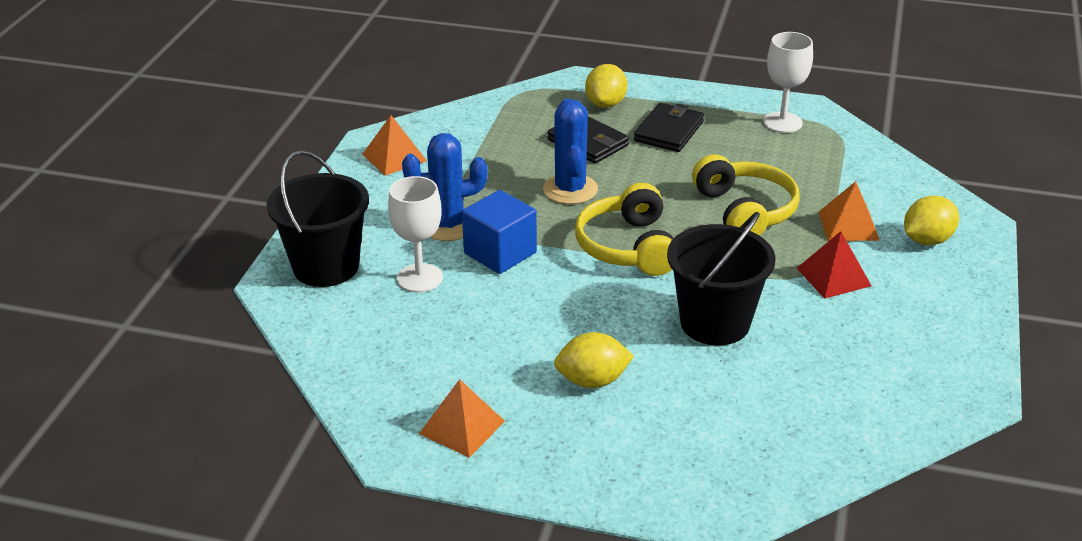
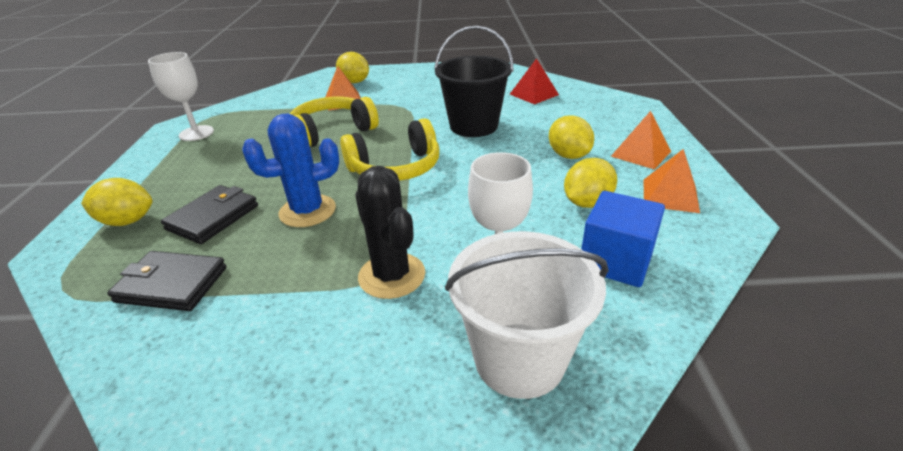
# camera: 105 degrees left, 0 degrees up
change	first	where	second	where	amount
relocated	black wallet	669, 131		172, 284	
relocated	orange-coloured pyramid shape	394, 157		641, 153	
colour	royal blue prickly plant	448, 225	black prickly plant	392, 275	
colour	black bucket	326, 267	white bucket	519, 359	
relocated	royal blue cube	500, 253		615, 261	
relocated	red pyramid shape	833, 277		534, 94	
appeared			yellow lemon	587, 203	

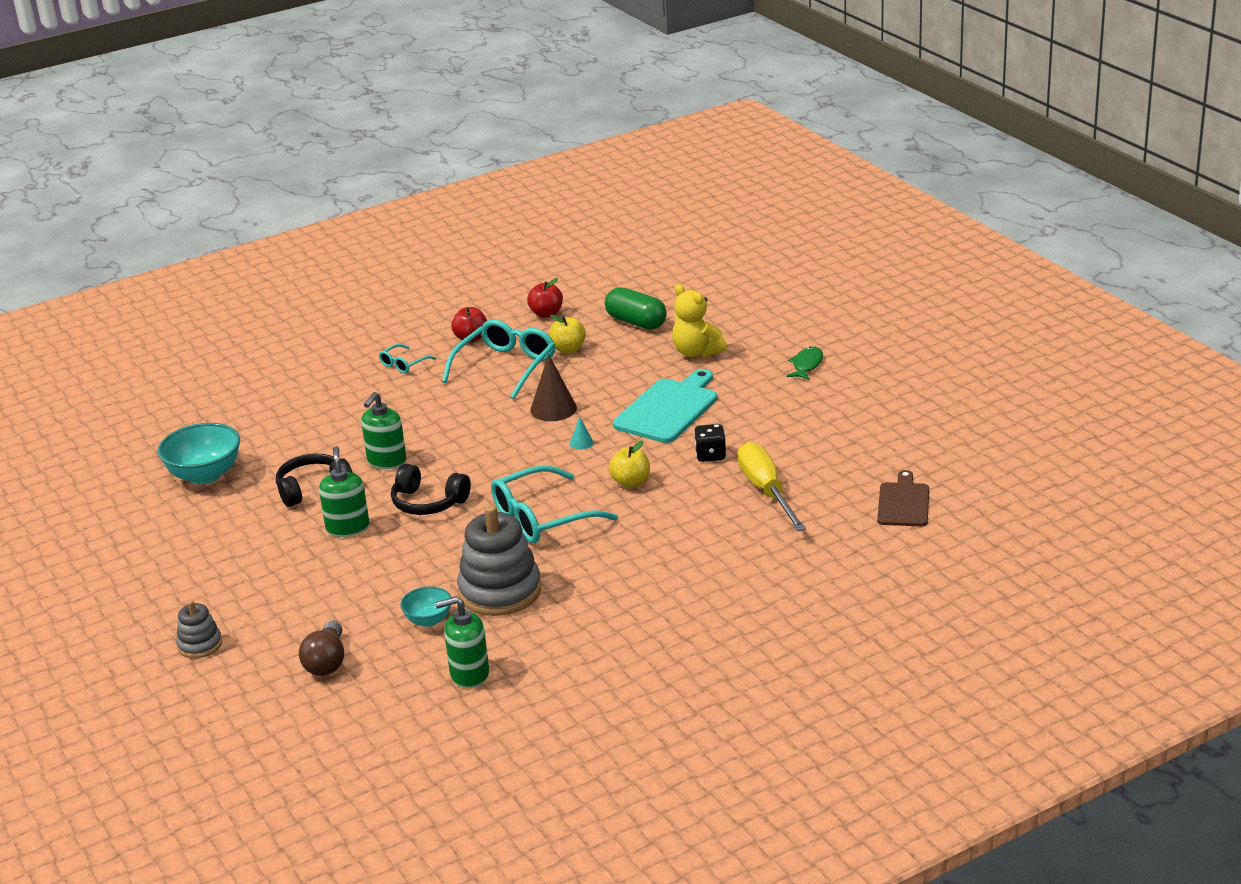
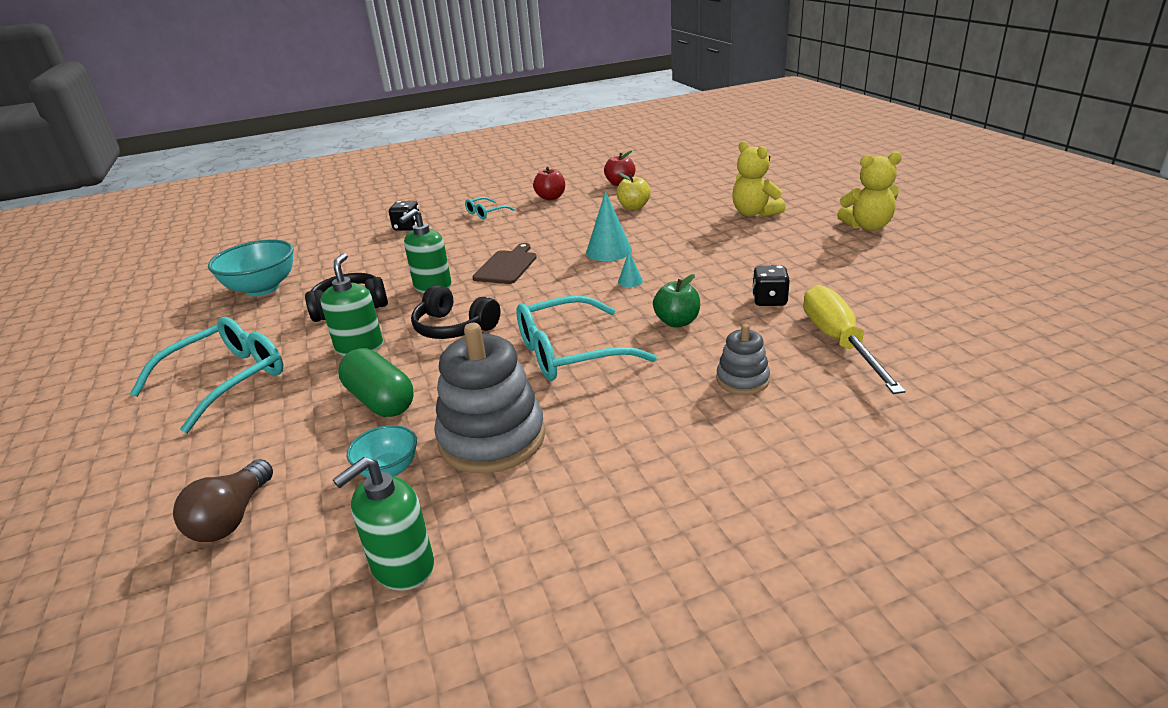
# camera: 10 degrees right, 0 degrees up
change	first	where	second	where	amount
relocated	green pill	636, 322		380, 400	
relocated	teal glasses	505, 367		225, 380	
exchanged	green fish figure	806, 365	yellow teddy	867, 226	
colour	dark brown cone shape	553, 409	teal cone shape	609, 251	
missing	teal bread board	668, 409			
colour	yellow toy apple	631, 482	green toy apple	677, 322	
relocated	dark brown bread board	903, 503		507, 266	
spun	green soap pump	469, 674		402, 567	45 degrees counterclockwise
relocated	ash-grey stacking toy	200, 645		742, 380	
appeared			black die	407, 227	

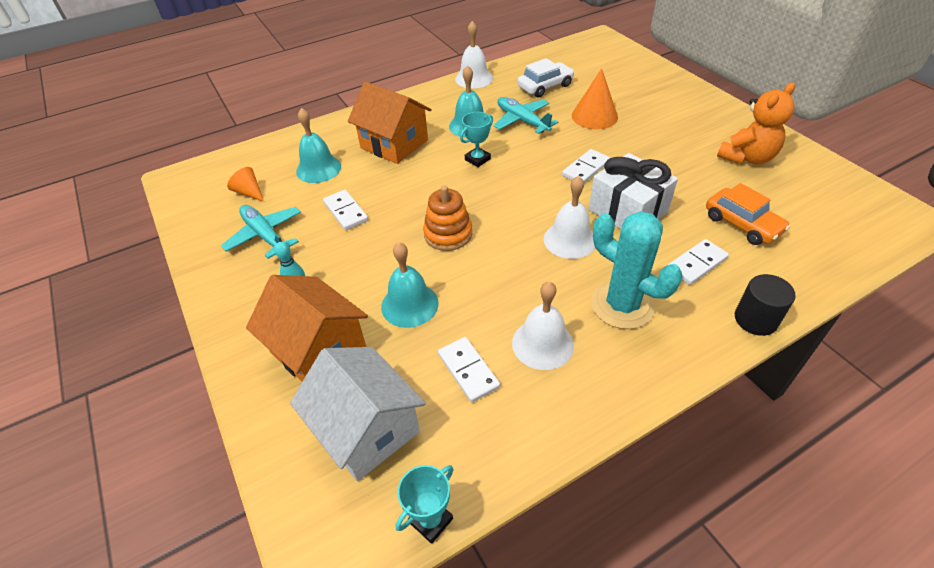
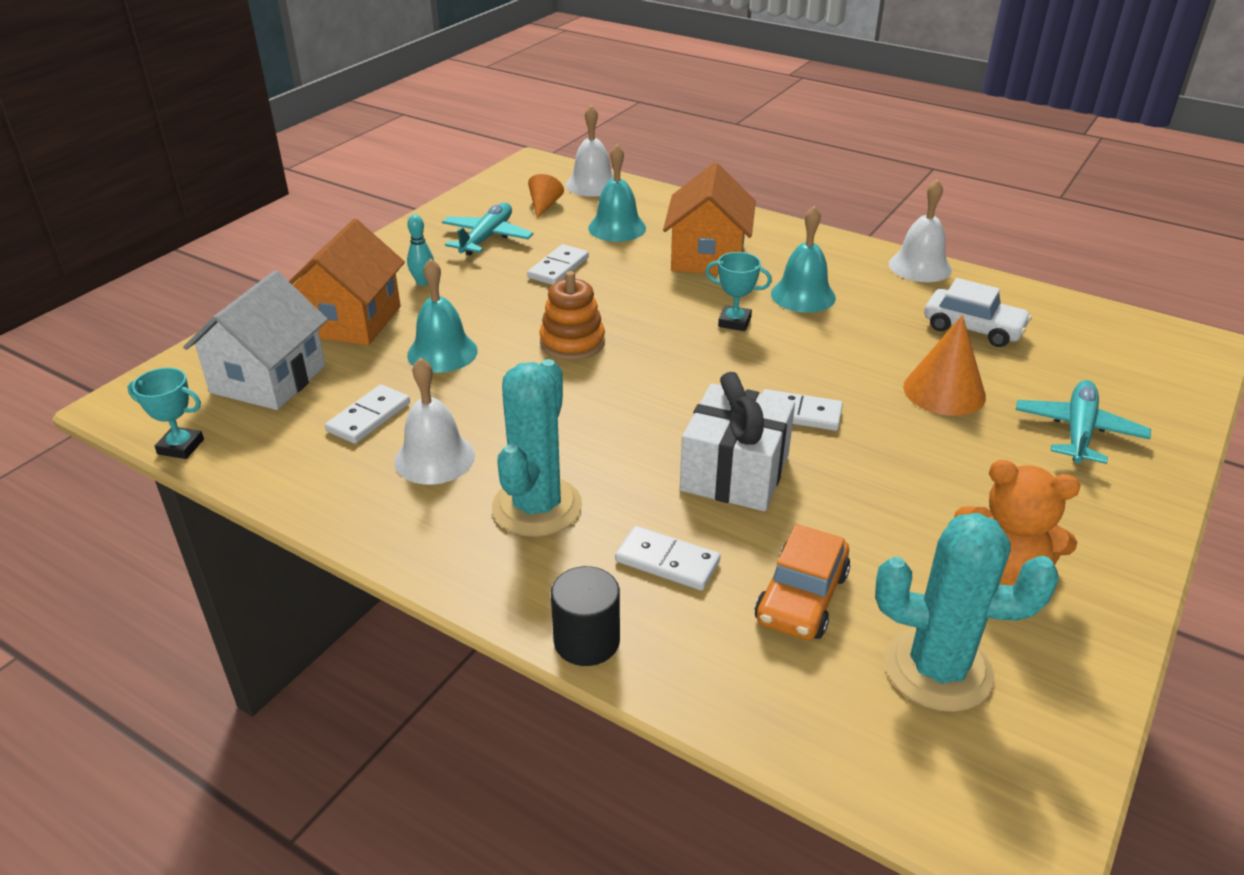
# camera: 60 degrees right, 10 degrees down
change	first	where	second	where	amount
relocated	teal toy plane	522, 121		1078, 431	
relocated	white hand bell	570, 240		592, 184	
appeared			teal prickly plant	938, 669	

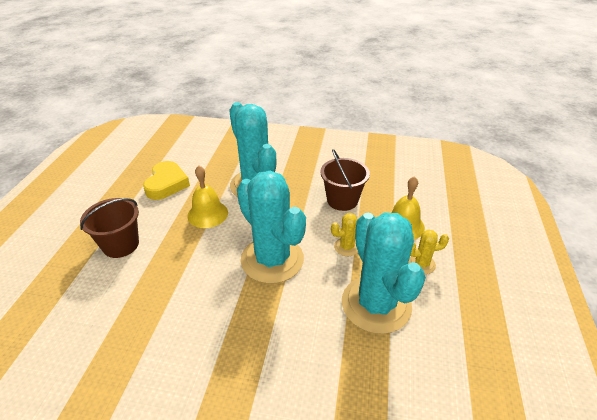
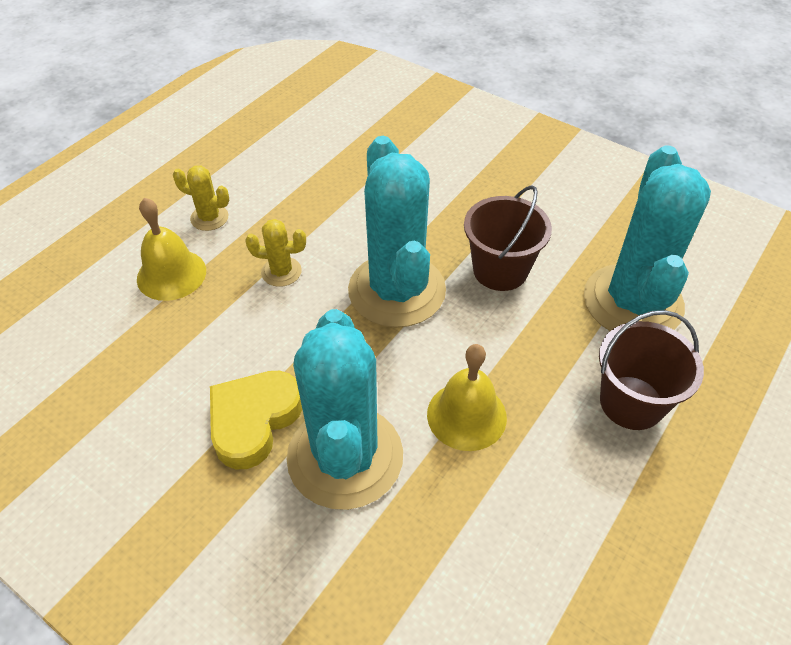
# camera: 155 degrees left, 10 degrees up
change	first	where	second	where	amount
relocated	dark brown bucket	342, 200		500, 270	
relocated	yellow heart	166, 184		254, 420	
relocated	teal prickly plant	376, 304		632, 302	

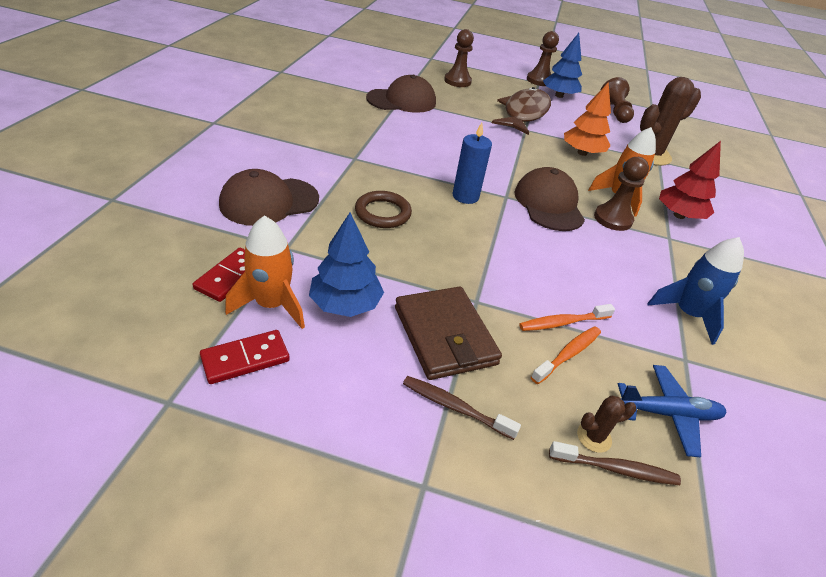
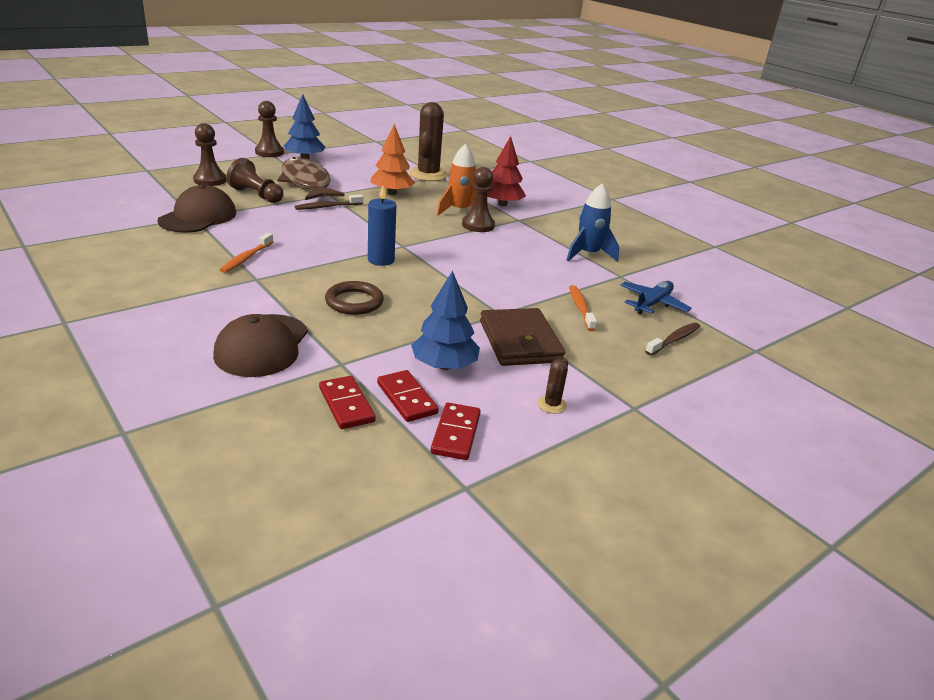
# camera: 50 degrees left, 10 degrees down
change	first	where	second	where	amount
relocated	dark brown pawn	615, 112		256, 195	
missing	dark brown peaked cap	548, 204			
exchanged	orange-coloured spaceship	271, 305	red domino tile	407, 398	
spun	dark brown wallet	444, 335		520, 341	60 degrees clockwise
relocated	orange-coloured dental brush	562, 322		246, 258	
relocated	dark brown dental brush	455, 407		327, 207	
relocated	dark brown prickly plant	594, 437		552, 404	

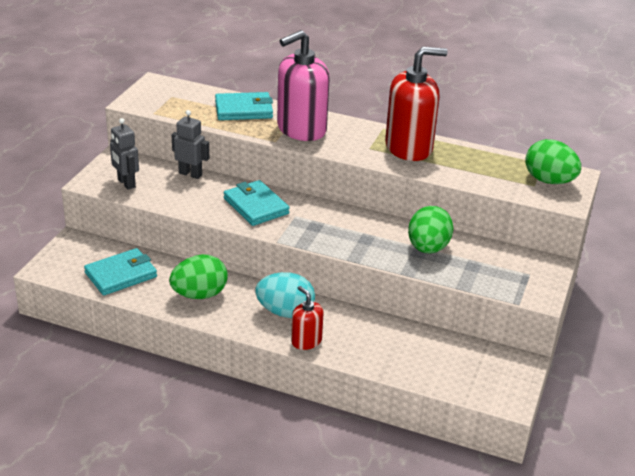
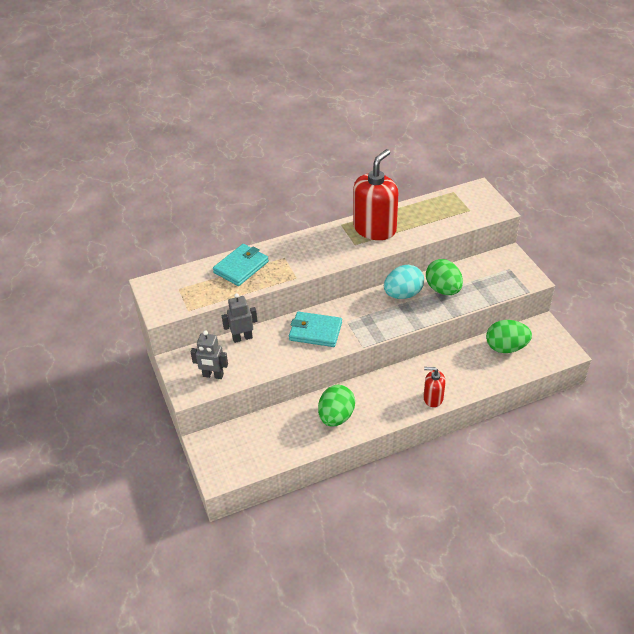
# camera: 40 degrees left, 10 degrees up
change	first	where	second	where	amount
missing	pink soap pump	301, 129			
relocated	green toy egg	549, 181		506, 347	
missing	teal wallet	121, 275			
relocated	teal toy egg	285, 312		403, 294	

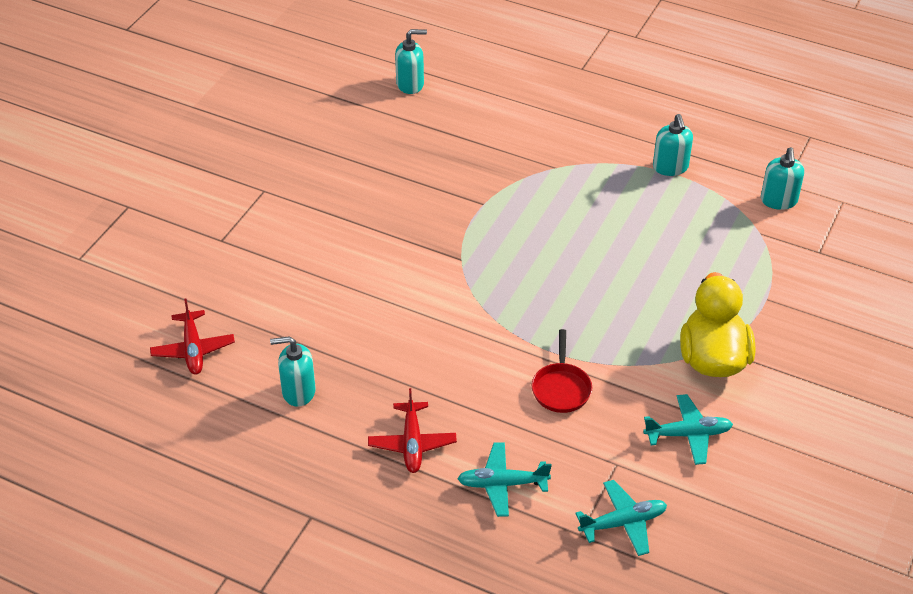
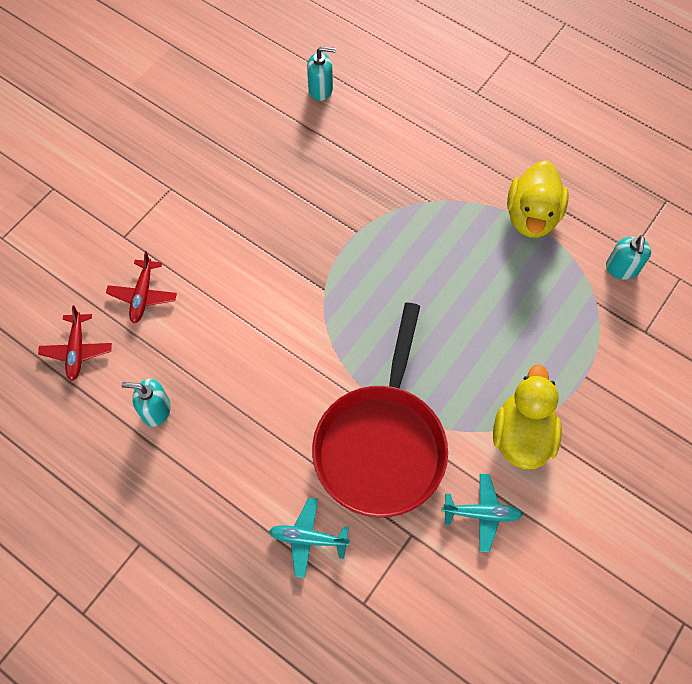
# camera: 10 degrees right, 20 degrees up
change	first	where	second	where	amount
exchanged	teal soap pump	670, 167	yellow duck	532, 216	
size	red frying pan	561, 388		381, 444	x2.48
relocated	red toy plane	412, 443		143, 295	
missing	teal toy plane	623, 523			

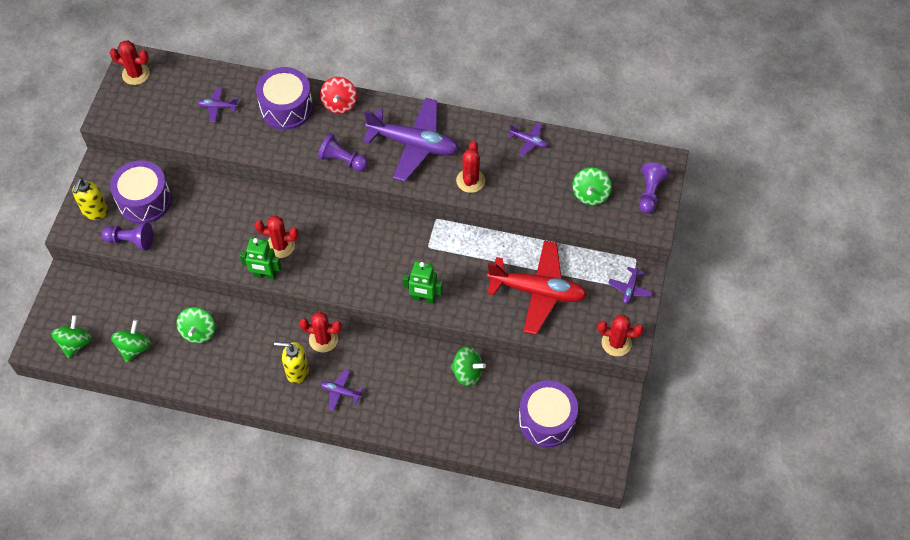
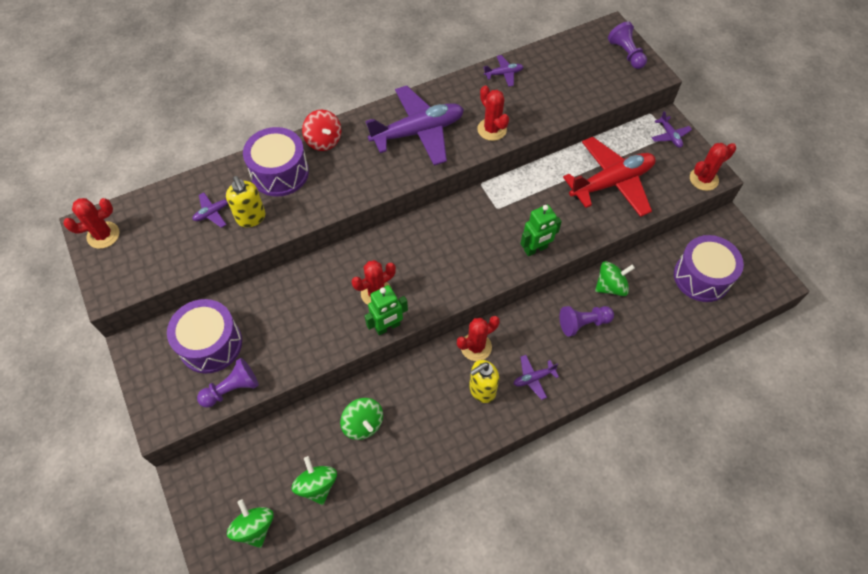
# camera: 40 degrees left, 0 degrees up
change	first	where	second	where	amount
relocated	violet pawn	342, 160		583, 323	
missing	green spinning top	590, 194			
relocated	yellow soap pump	95, 211		251, 218	

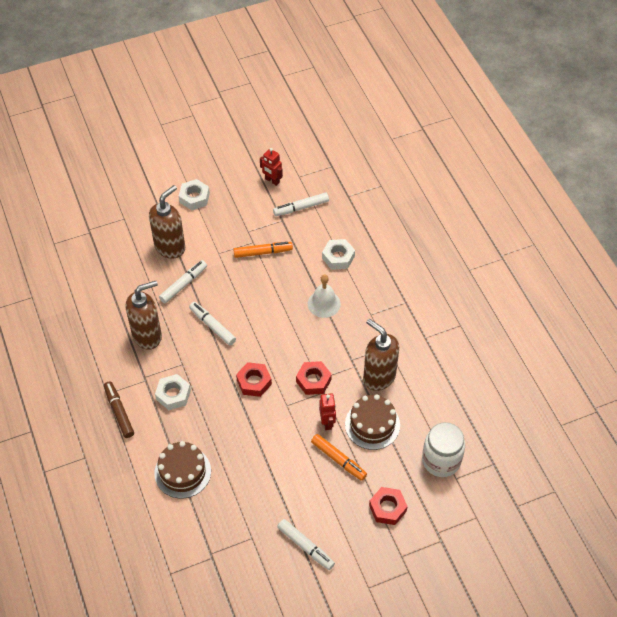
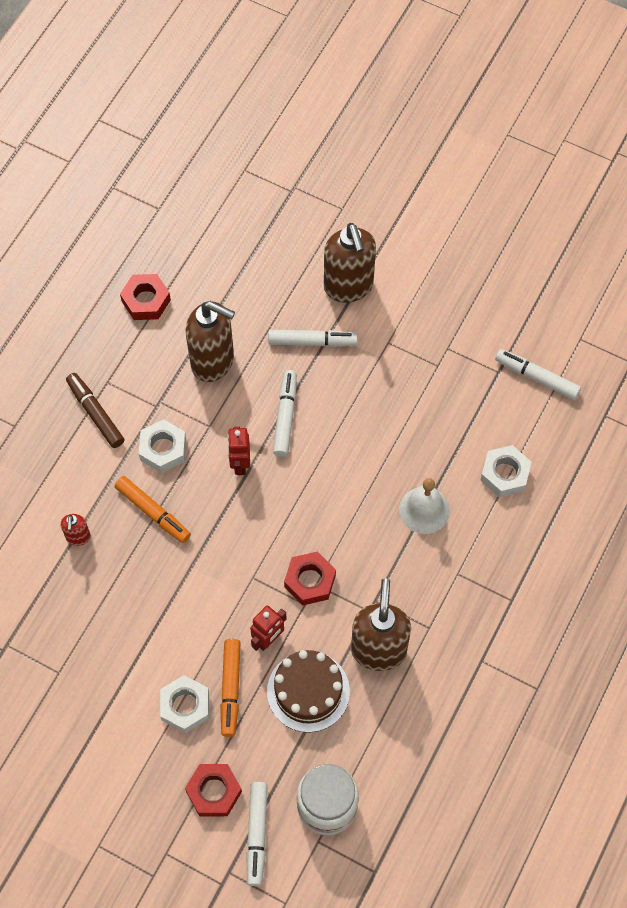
# camera: 50 degrees right, 10 degrees up
change	first	where	second	where	amount
relocated	red robot	272, 181		240, 464	
relocated	white hex nut	194, 198		185, 706	
spun	dark brown soap pump	170, 247		348, 286	75 degrees clockwise
relocated	orange-coloured marker	263, 252		153, 512	
relocated	red hex nut	254, 382		146, 301	
spun	dark brown marker	119, 412		95, 413	60 degrees counterclockwise
exchanged	dark brown layer cake	182, 472	red soap pump	78, 537	
relocated	white marker	305, 546		257, 834	

